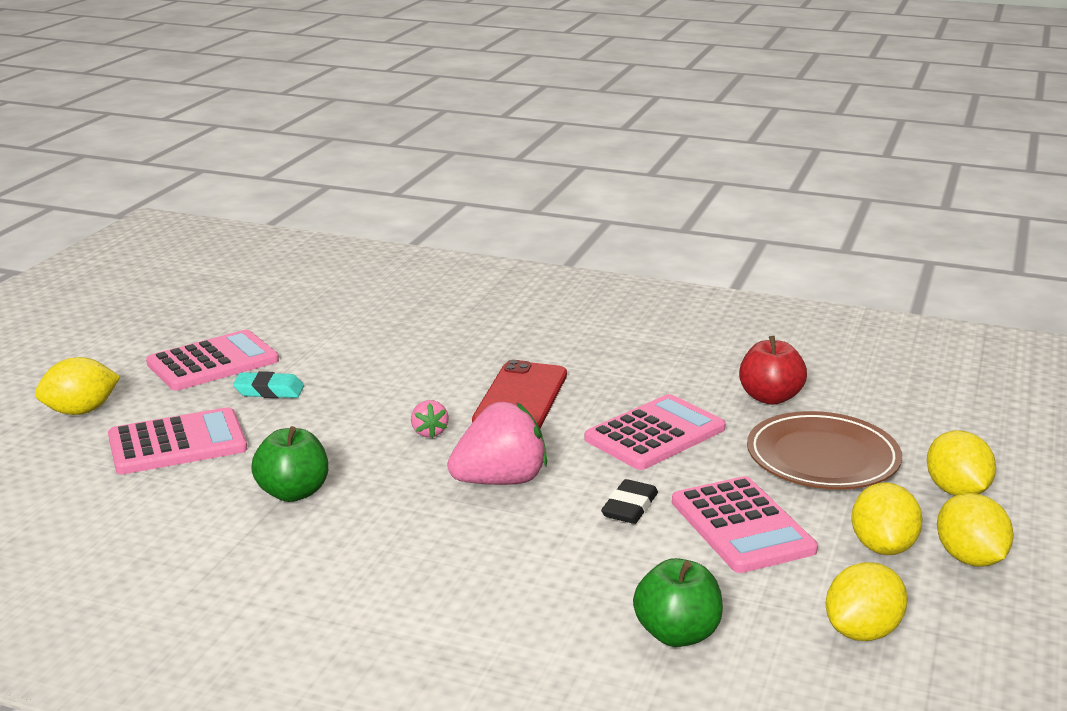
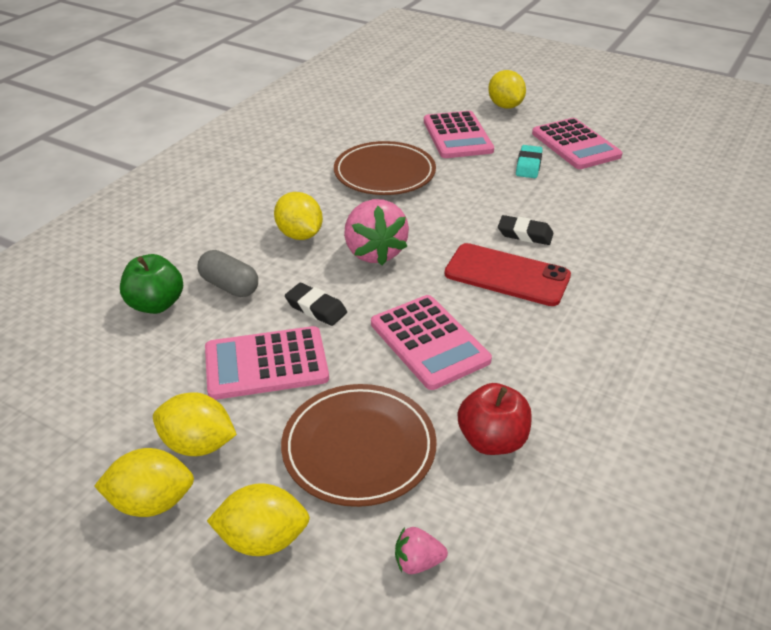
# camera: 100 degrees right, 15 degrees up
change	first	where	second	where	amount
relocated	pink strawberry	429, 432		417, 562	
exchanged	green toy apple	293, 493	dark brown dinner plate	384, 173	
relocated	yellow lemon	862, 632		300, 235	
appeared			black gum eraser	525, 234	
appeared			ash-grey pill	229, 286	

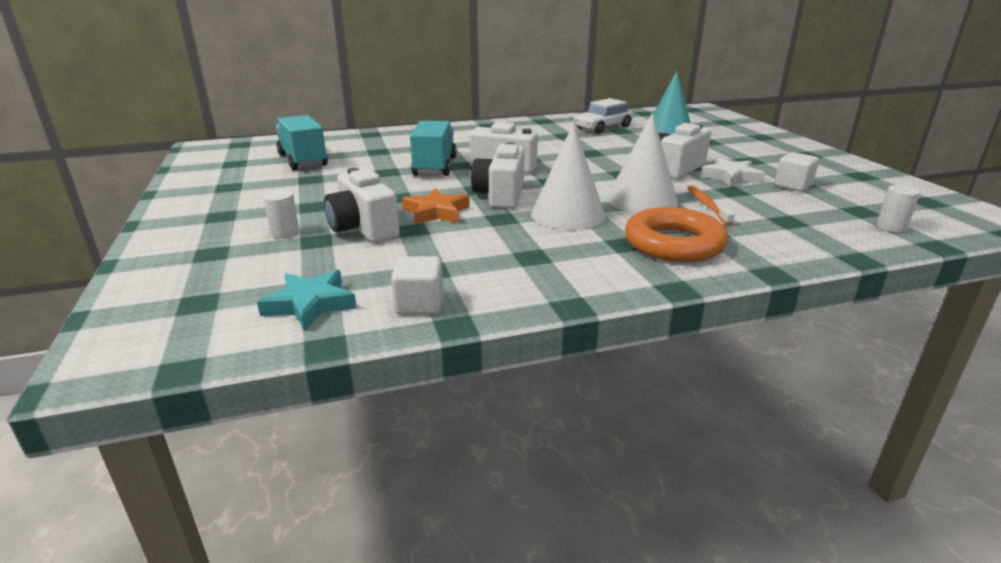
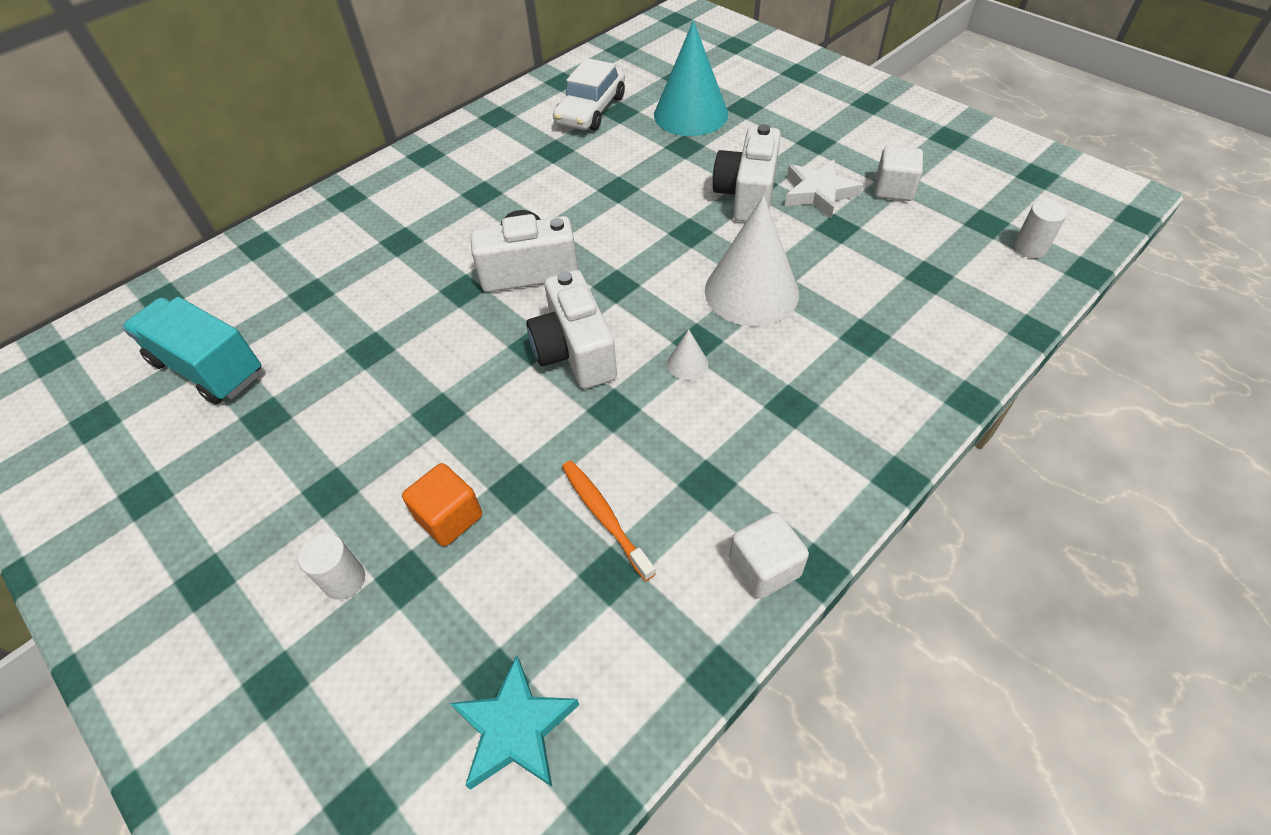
# camera: 25 degrees left, 25 degrees up
change	first	where	second	where	amount
missing	teal truck	435, 166			
size	white cone shape	568, 214		687, 364	x0.41
exchanged	white photo camera	363, 229	orange-coloured cube	449, 517	
relocated	orange-coloured dental brush	707, 205		604, 516	
missing	orange-coloured star	436, 212			
missing	orange-coloured hoop	673, 244			
relocated	white cube	419, 304		764, 567	

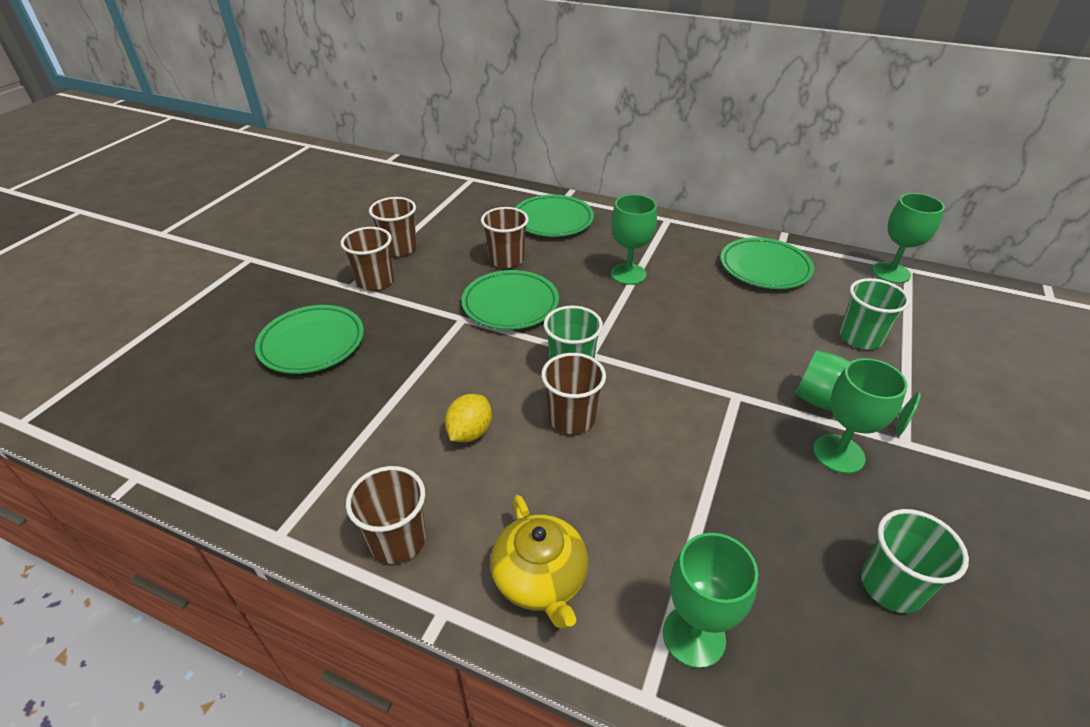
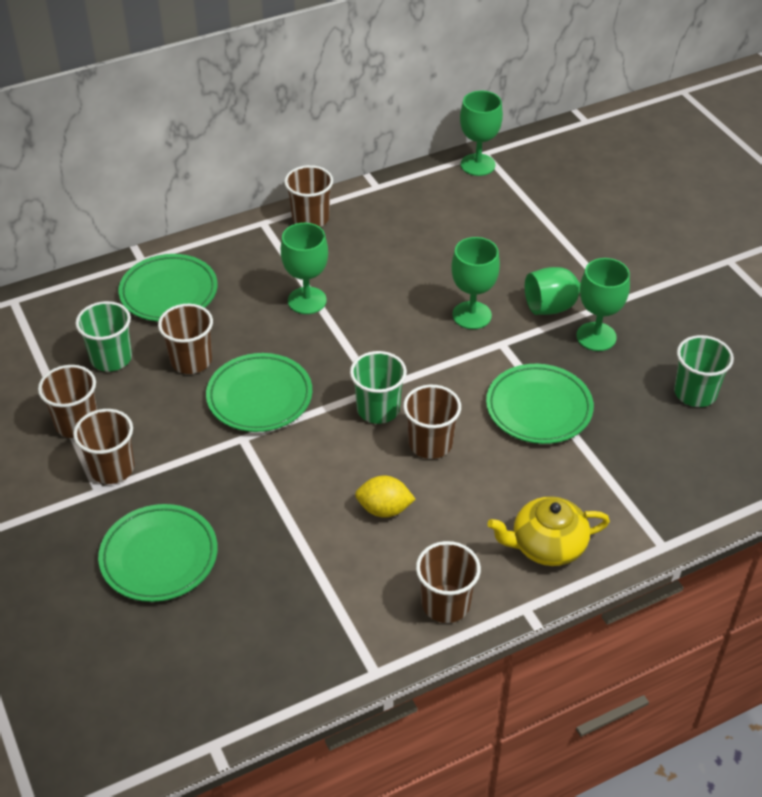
# camera: 50 degrees left, 5 degrees up
change	first	where	second	where	amount
relocated	green dinner plate	764, 268		538, 408	
relocated	green cup	860, 337		111, 358	
spun	yellow lemon	470, 432		384, 509	60 degrees counterclockwise
spun	yellow china teapot	540, 579		547, 546	150 degrees clockwise
relocated	green goblet	693, 636		472, 315	
appeared			dark brown cup	310, 219	

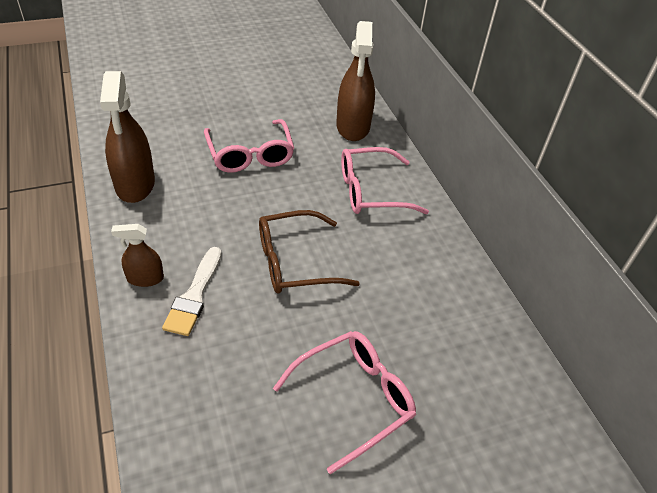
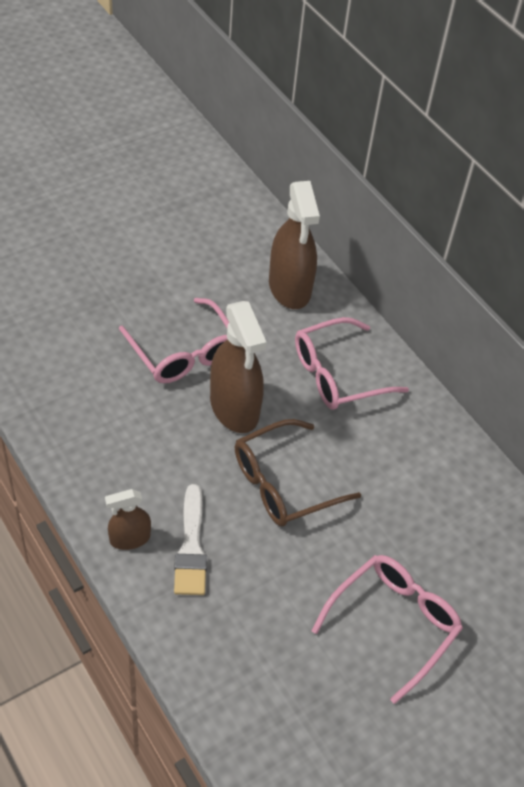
# camera: 15 degrees left, 5 degrees up
change	first	where	second	where	amount
relocated	dark brown spray bottle	135, 184		234, 407	

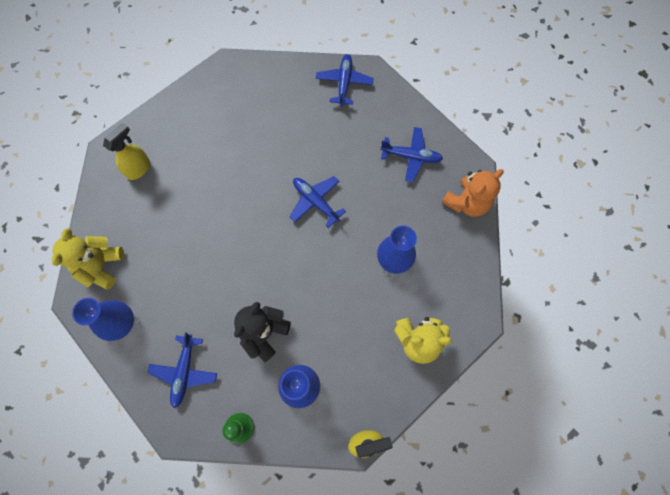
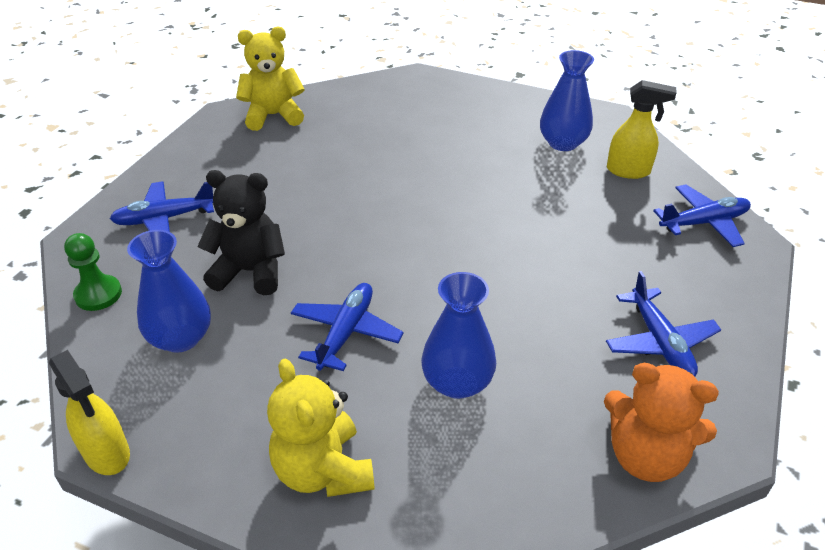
# camera: 65 degrees right, 30 degrees down
change	first	where	second	where	amount
relocated	yellow spray bottle	139, 168		629, 171	
relocated	royal blue toy plane	315, 202		346, 332	
relocated	royal blue vase	119, 323		562, 143	

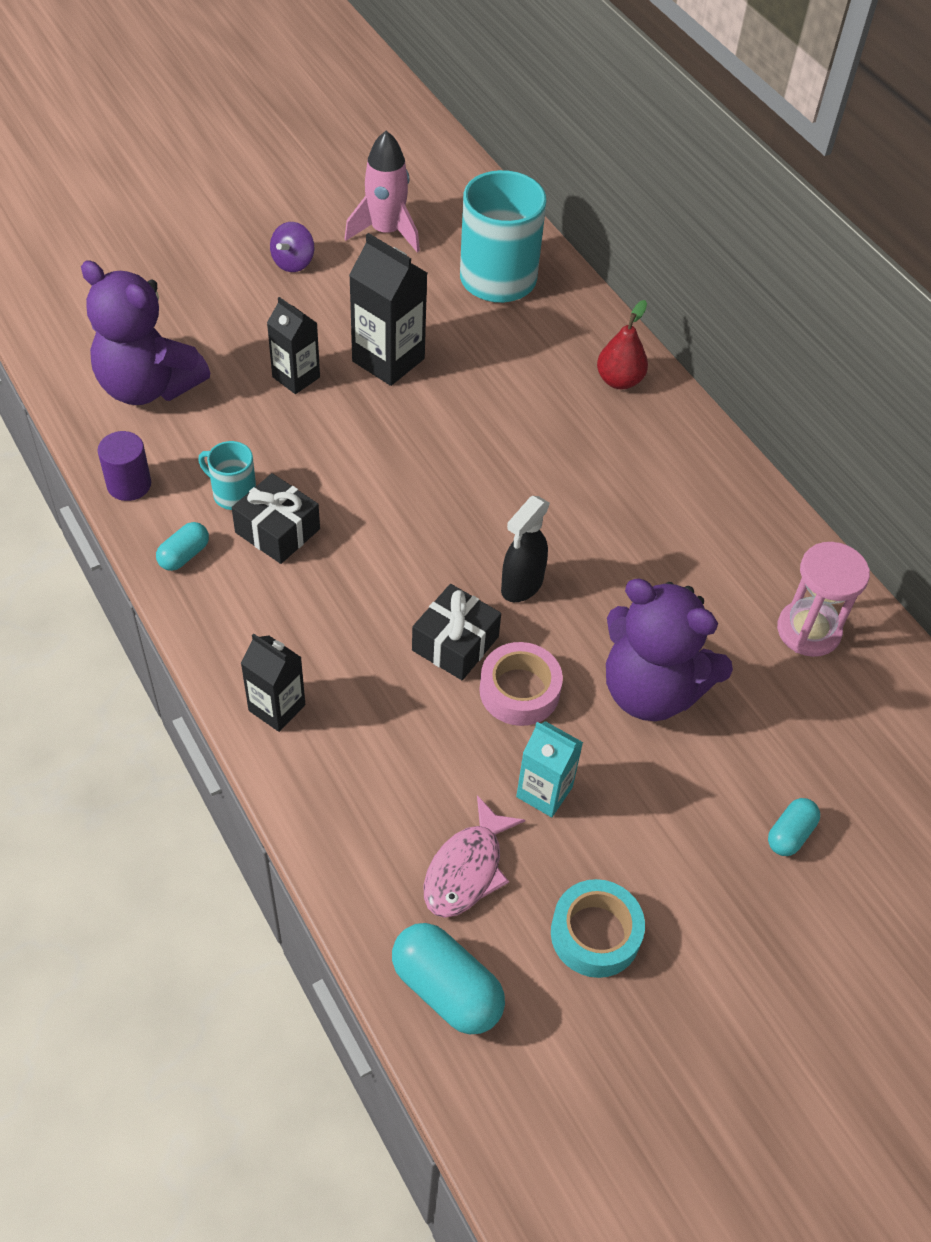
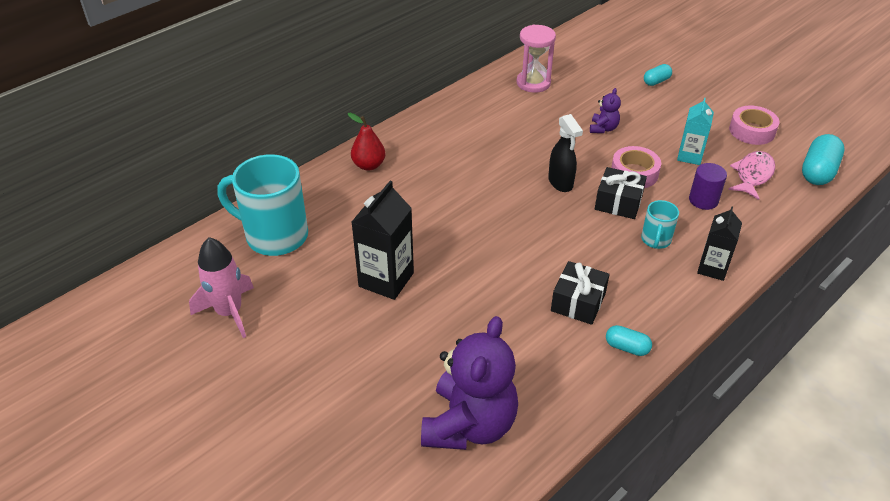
# camera: 100 degrees left, 10 degrees down
change	first	where	second	where	amount
missing	violet spinning top	293, 262			
missing	black carton	296, 377			
relocated	violet cylinder	129, 484		703, 200	
relocated	teal mug	233, 494		655, 240	
spun	black spray bottle	521, 585		560, 183	45 degrees clockwise
size	violet teddy	651, 690		603, 128	x0.44
spun	pink fish figure	467, 869		752, 175	75 degrees counterclockwise
spun	teal pill	790, 834		656, 81	60 degrees counterclockwise
colour	teal sticky tape	595, 934	pink sticky tape	752, 131	

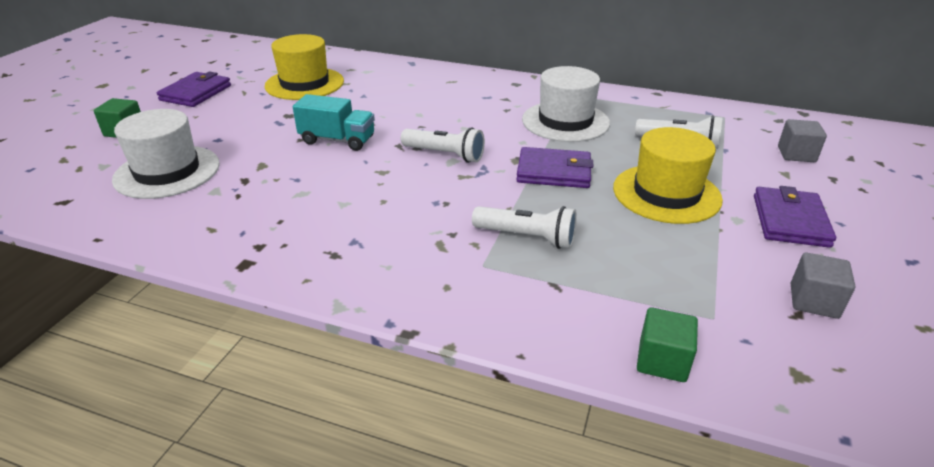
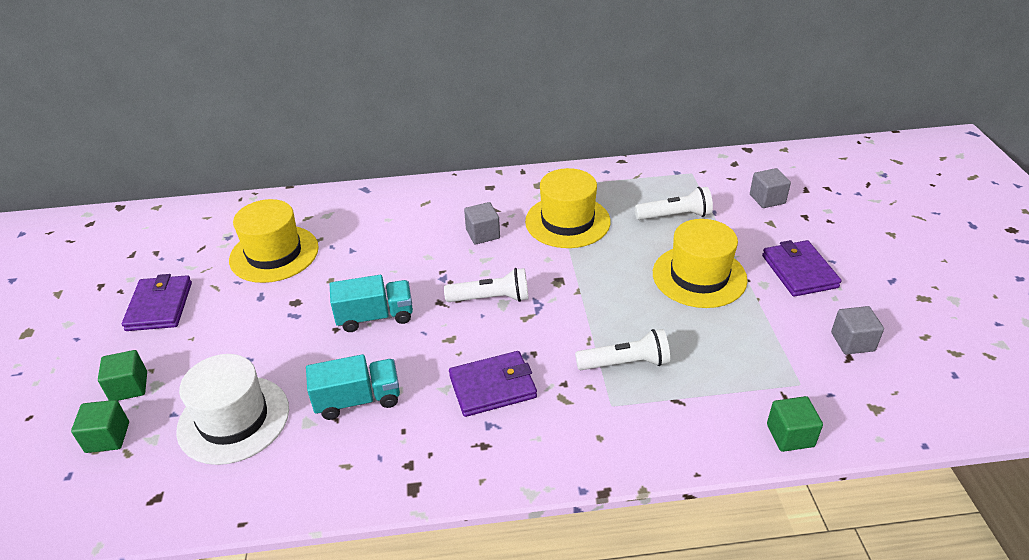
# camera: 25 degrees left, 5 degrees up
change	first	where	second	where	amount
colour	white hat	565, 121	yellow hat	567, 221	
relocated	violet wallet	554, 172		492, 387	
appeared			ash-grey cube	483, 234	
appeared			teal truck	358, 400	
appeared			green cube	107, 437	

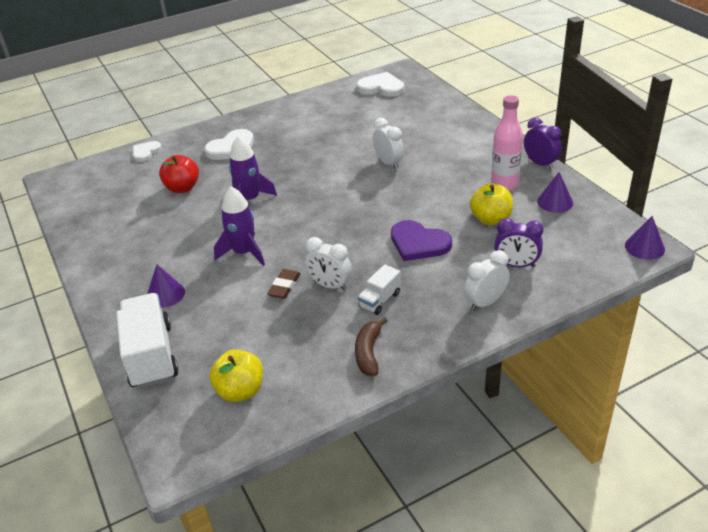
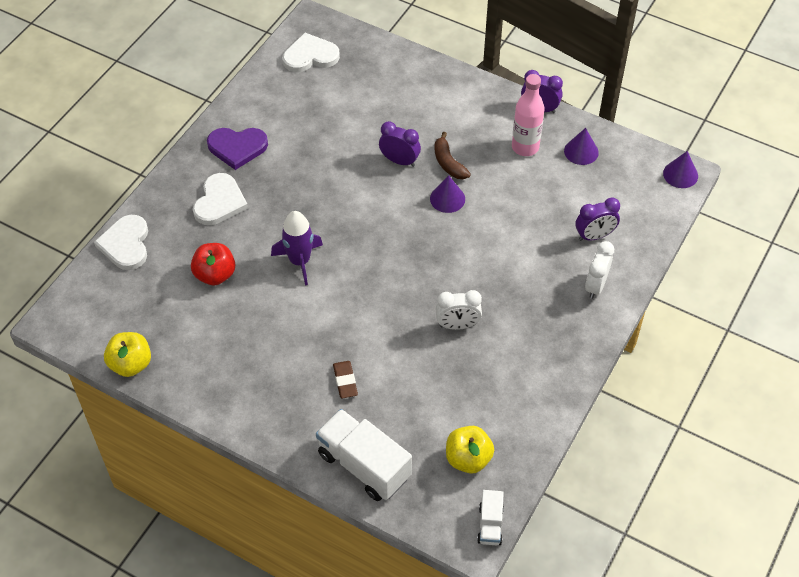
# camera: 35 degrees left, 15 degrees up
change	first	where	second	where	amount
colour	white alarm clock	388, 163	violet alarm clock	399, 161	
size	white heart	146, 152		126, 244	x1.60
relocated	yellow toy apple	490, 219		131, 364	
missing	violet spaceship	244, 252			
relocated	violet heart	418, 243		237, 147	
relocated	violet cone shape	165, 294		447, 198	
relocated	white truck	380, 300		490, 525	
relocated	dark brown gum eraser	284, 286		345, 381	
relocated	dark brown banana fruit	369, 353		448, 163	

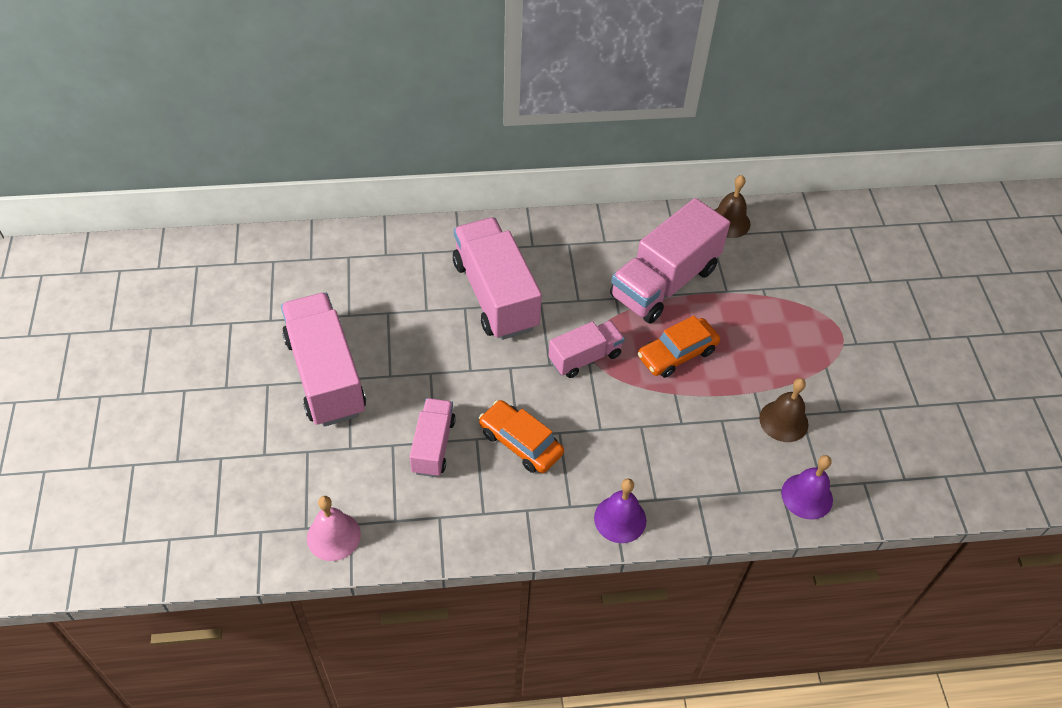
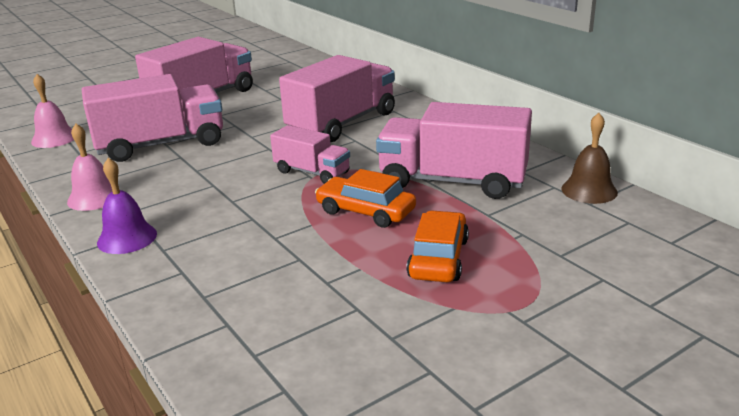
# camera: 65 degrees right, 25 degrees down
change	first	where	second	where	amount
missing	dark brown hand bell	783, 421			
size	pink truck	433, 446		161, 145	x1.79
relocated	orange-coloured toy car	520, 442		438, 258	
missing	violet hand bell	807, 496			
appeared			pink hand bell	94, 197	

